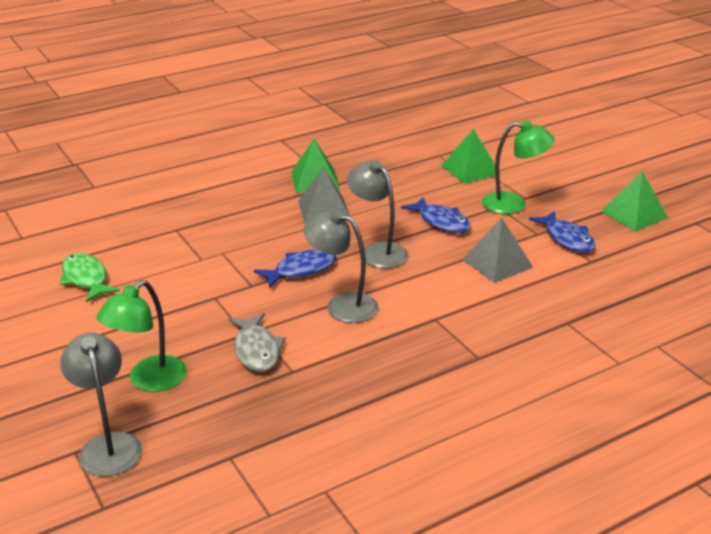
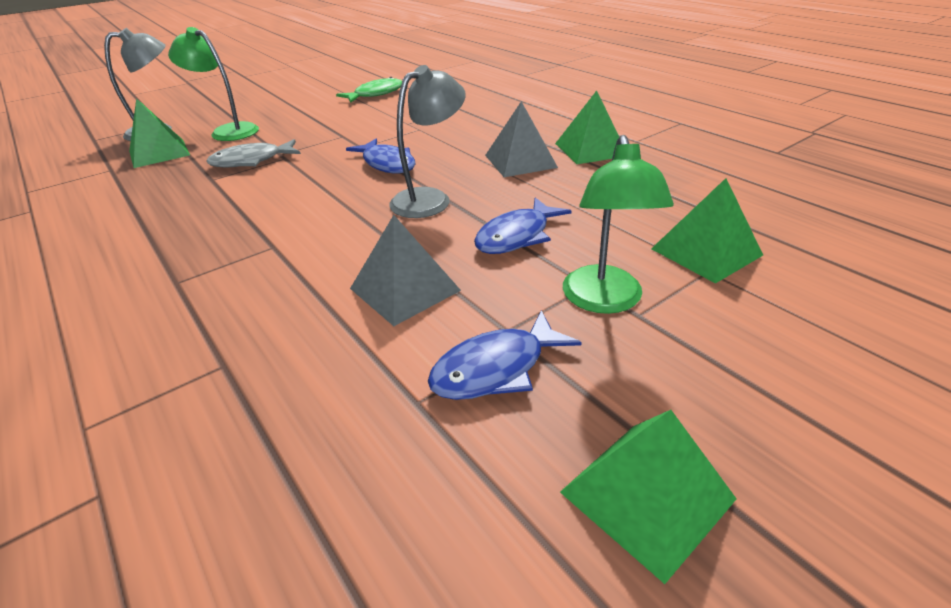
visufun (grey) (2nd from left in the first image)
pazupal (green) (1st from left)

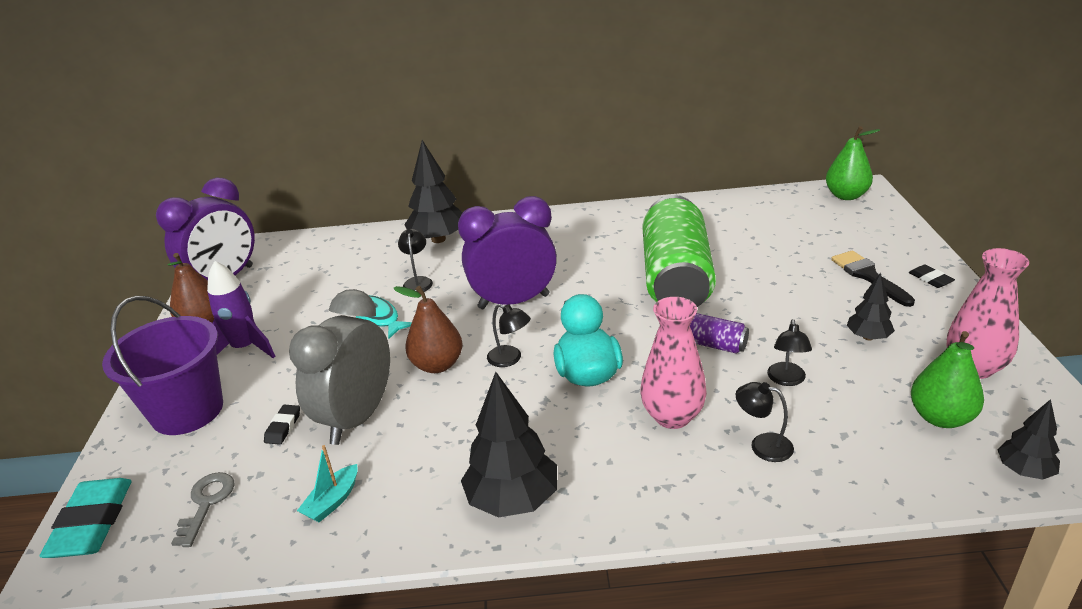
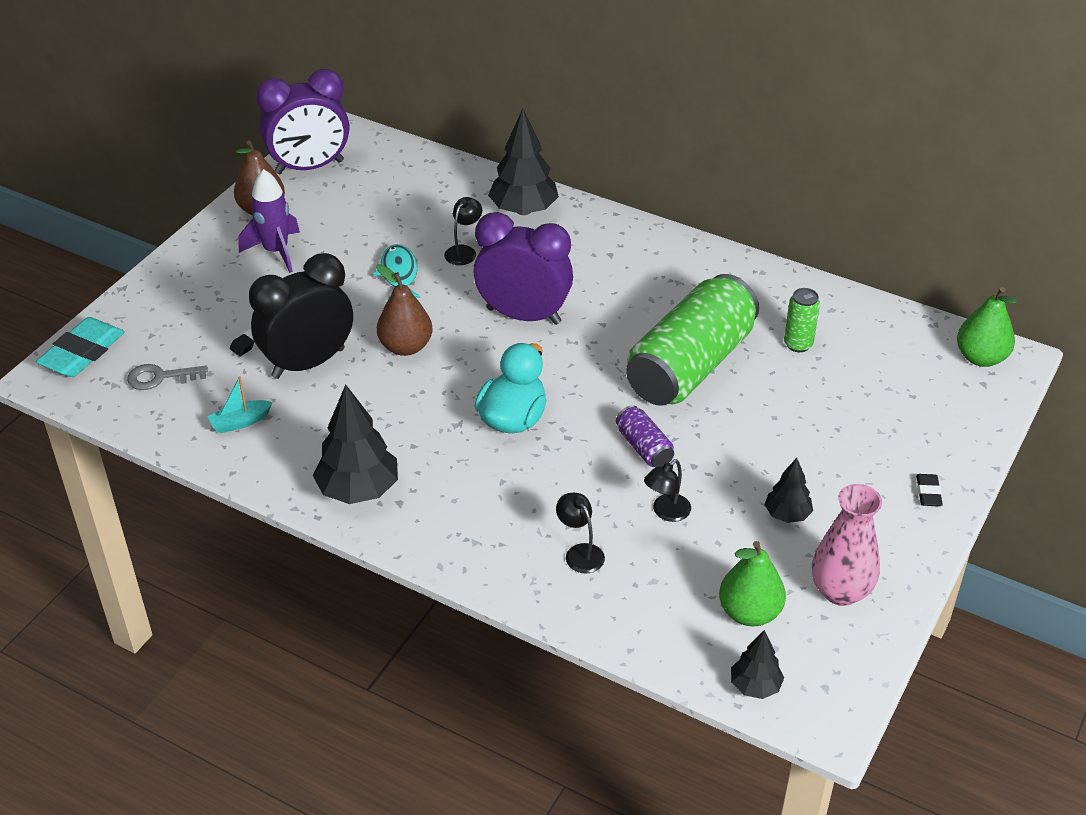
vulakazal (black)
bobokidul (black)
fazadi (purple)
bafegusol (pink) (1st from left in the first image)
visufun (black) (2nd from left in the first image)
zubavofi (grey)
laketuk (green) (2nd from left)

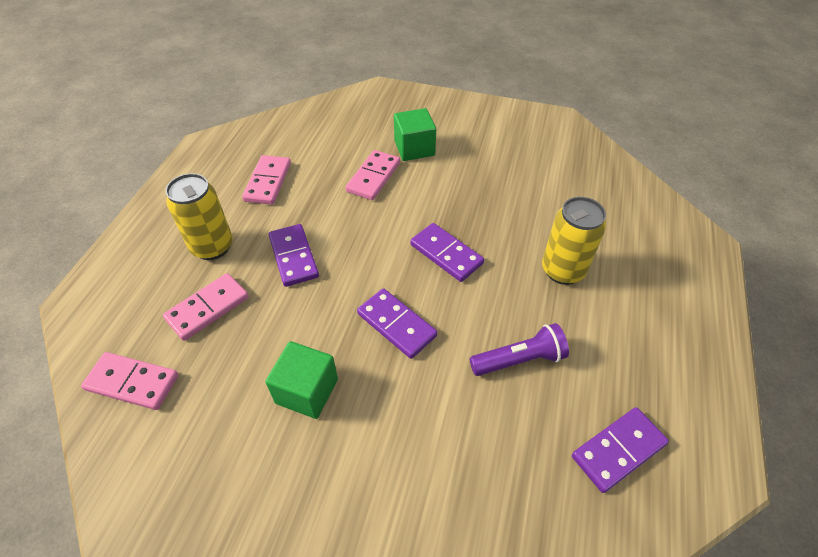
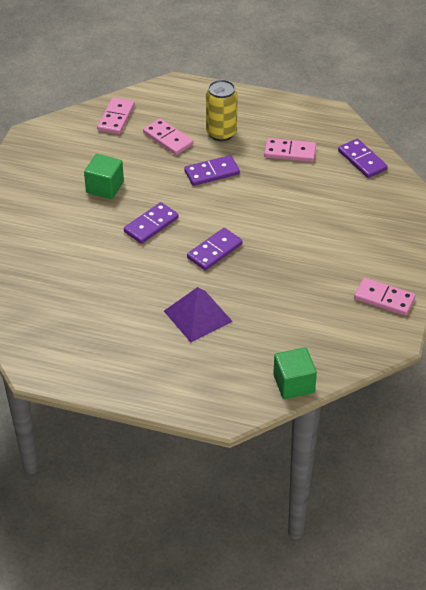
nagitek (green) (2nd from left)
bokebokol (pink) (4th from left)
pazupal (purple)
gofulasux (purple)
bokebokol (purple) (4th from left)

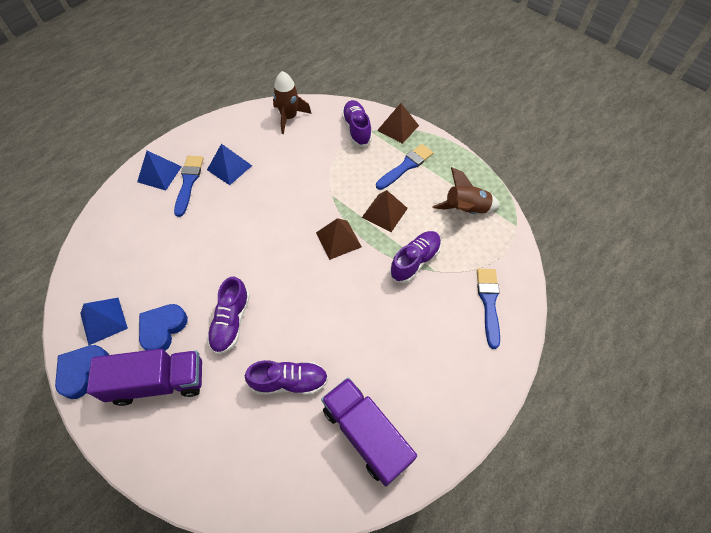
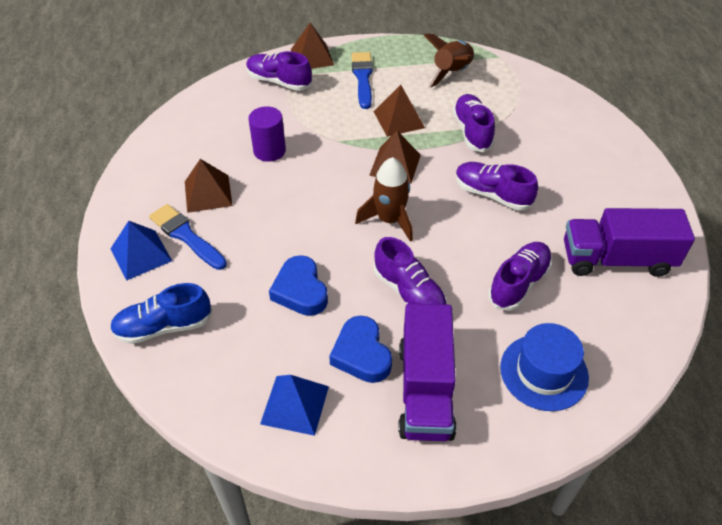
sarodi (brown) (1st from left)
pazupal (brown) (1st from left)
vulakazal (blue) (3rd from left in the first image)
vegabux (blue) (1st from left)
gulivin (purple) (1st from left)
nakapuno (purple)
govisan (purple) (4th from left)
govisan (blue)
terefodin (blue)

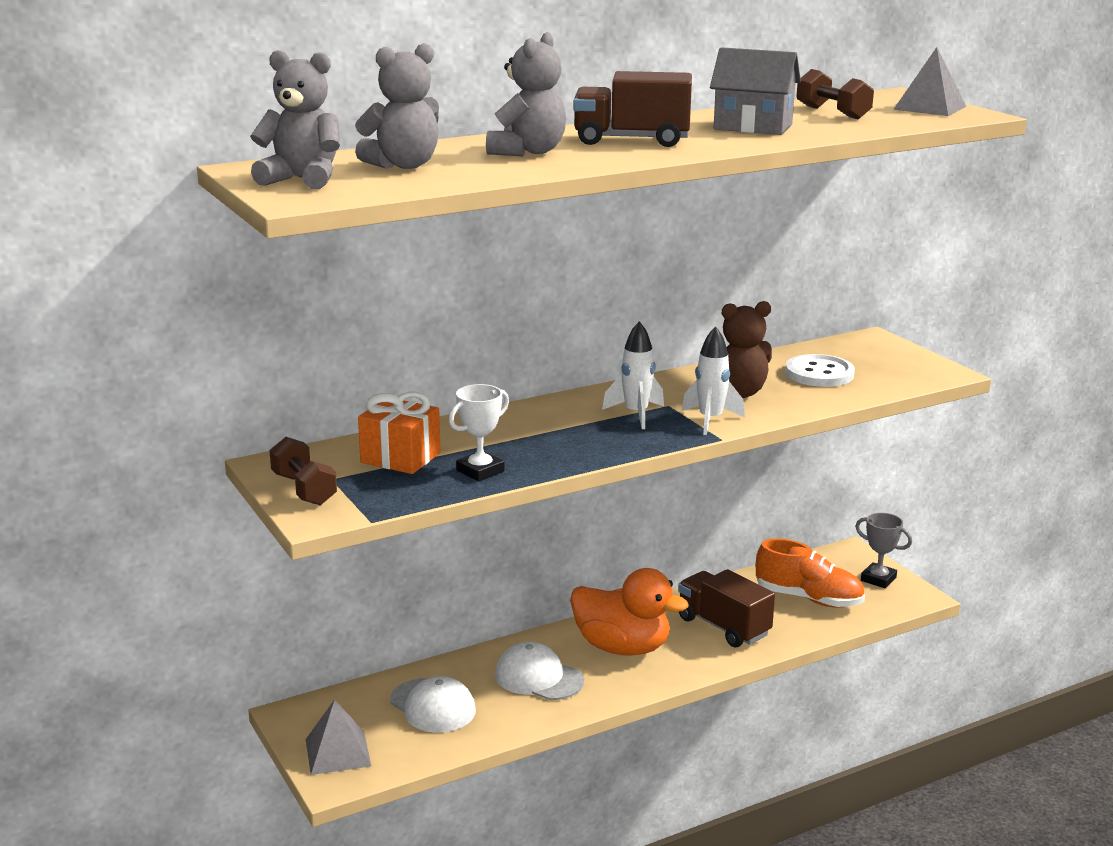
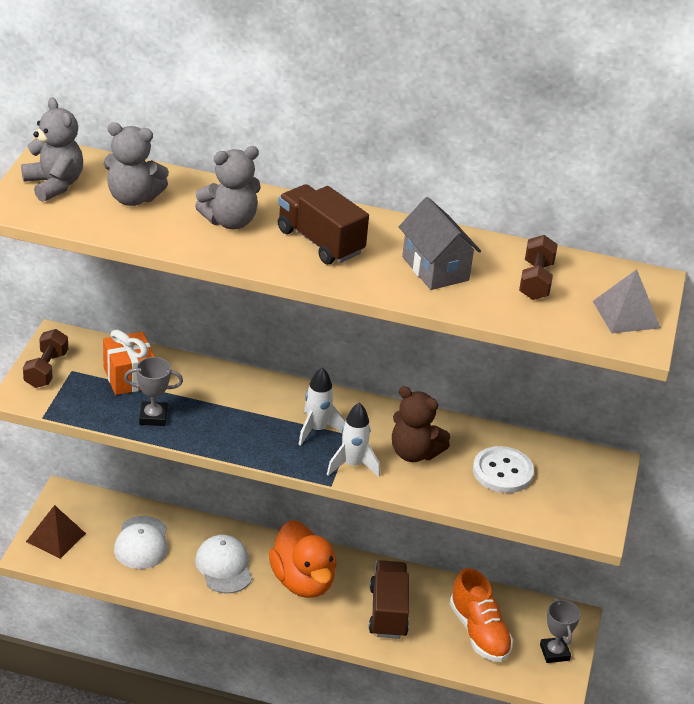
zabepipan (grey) (1st from left)
pazupal (brown)

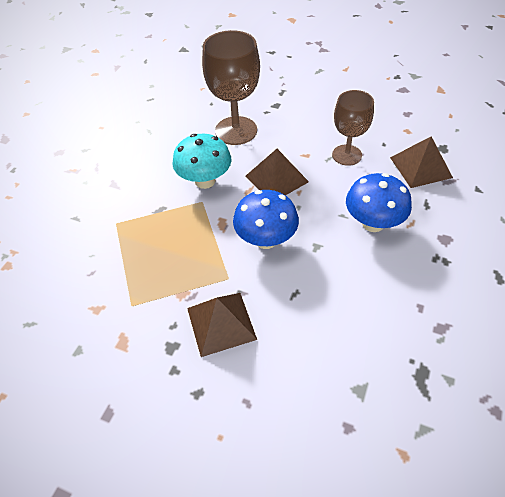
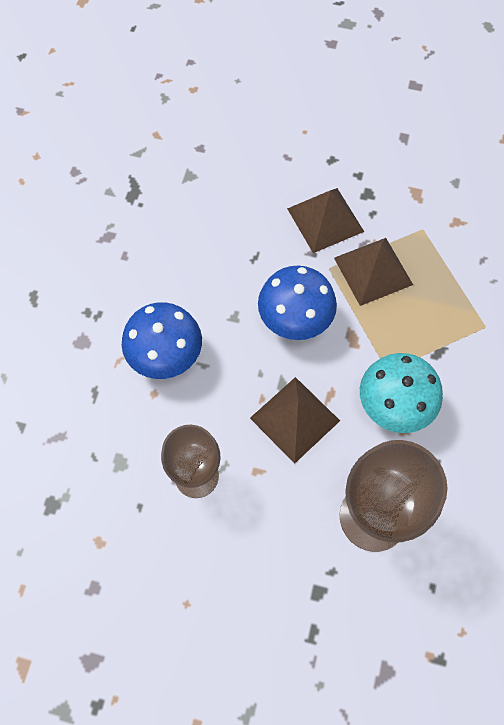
pazupal (brown) (3rd from left)

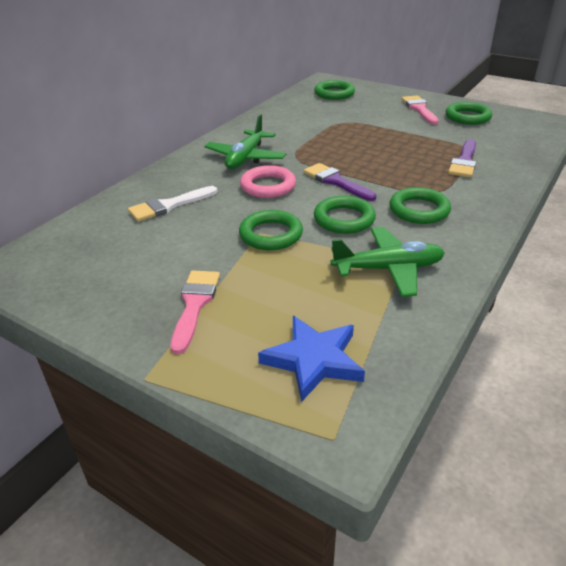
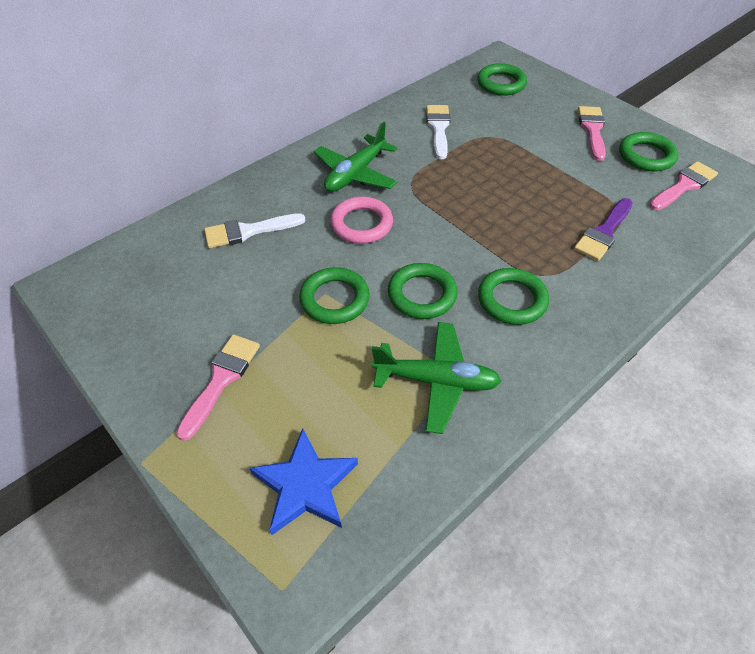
vulakazal (purple) (1st from left in the first image)
vulakazal (white) (2nd from left)
vulakazal (pink) (3rd from left)

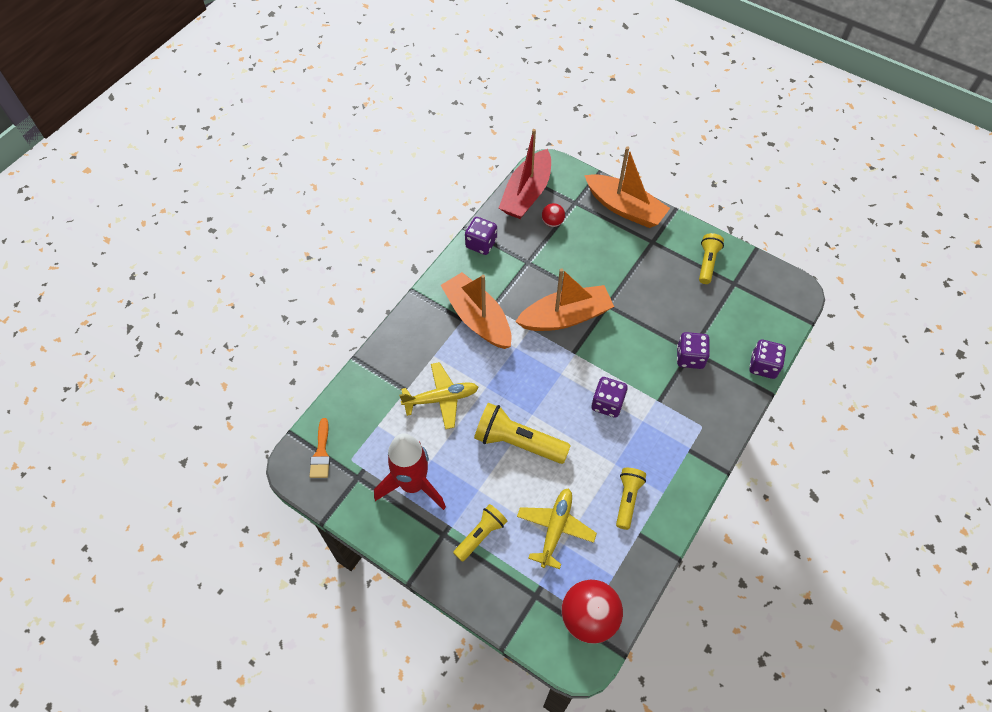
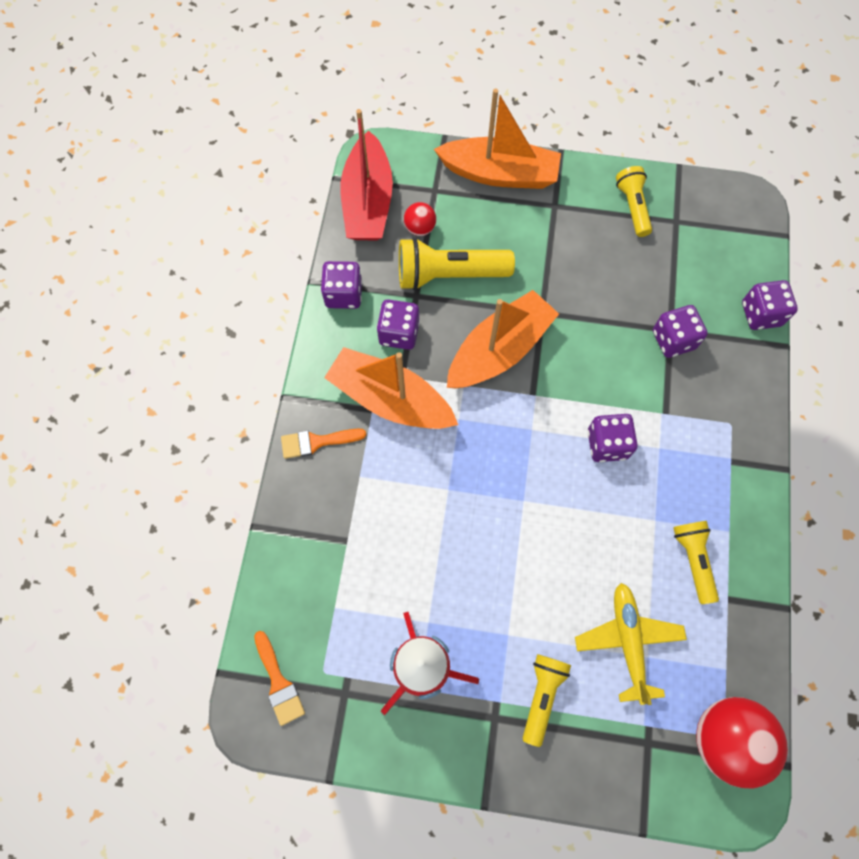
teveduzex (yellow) (1st from left in the first image)
gofulasux (yellow) (1st from left)
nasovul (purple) (2nd from left)
vulakazal (orange) (2nd from left)

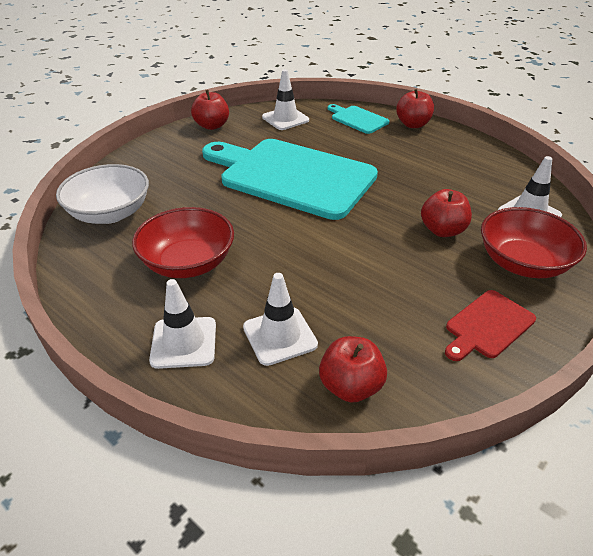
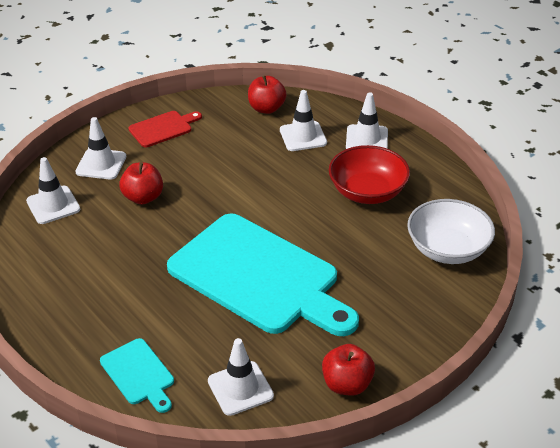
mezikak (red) (3rd from left in the first image)
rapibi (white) (2nd from left)

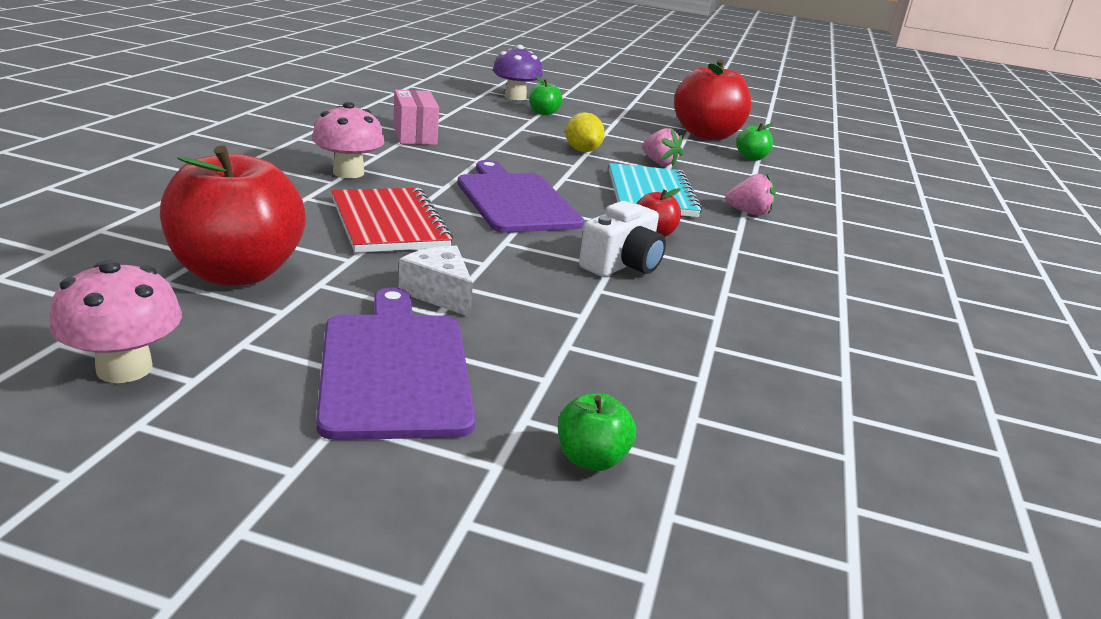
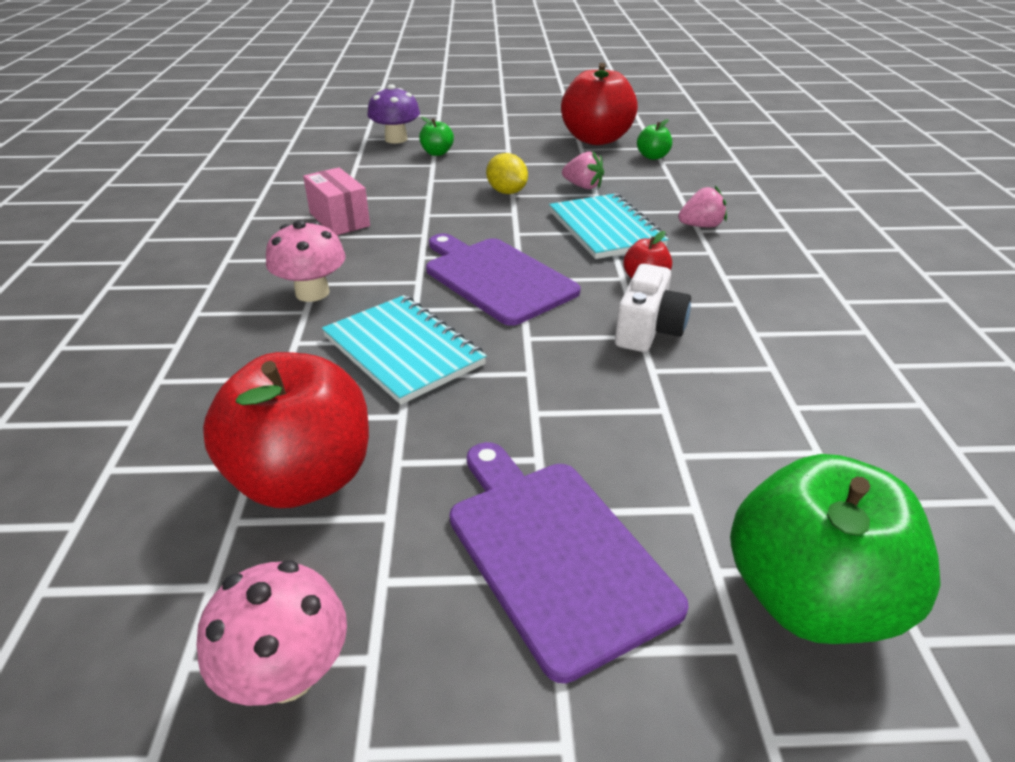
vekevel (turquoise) (1st from left)
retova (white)
mezikak (green) (3rd from left)

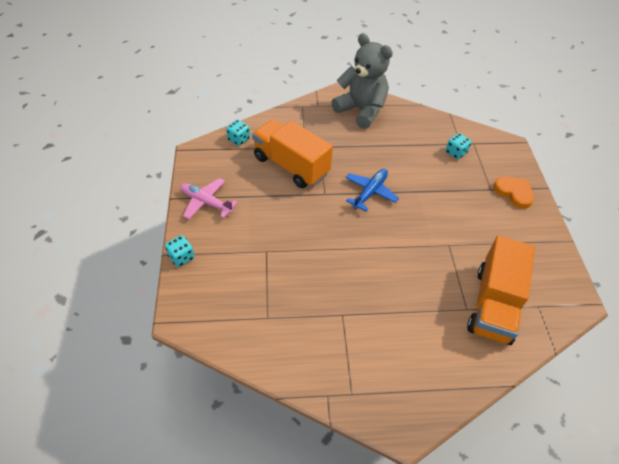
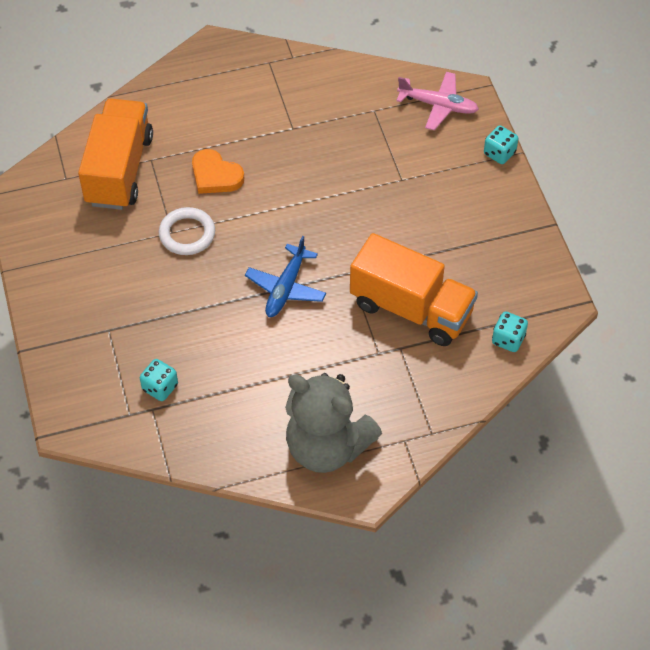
vegabux (orange)
teveduzex (pink)
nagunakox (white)

